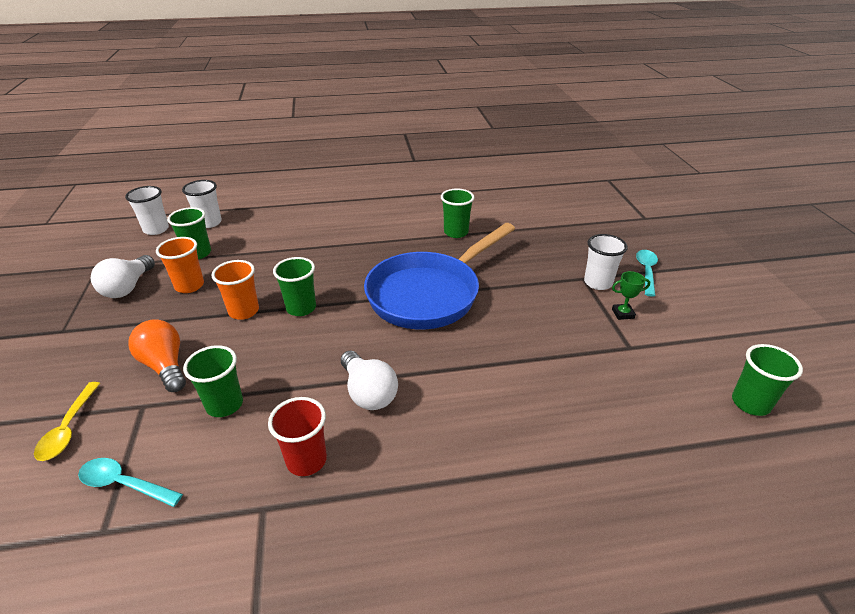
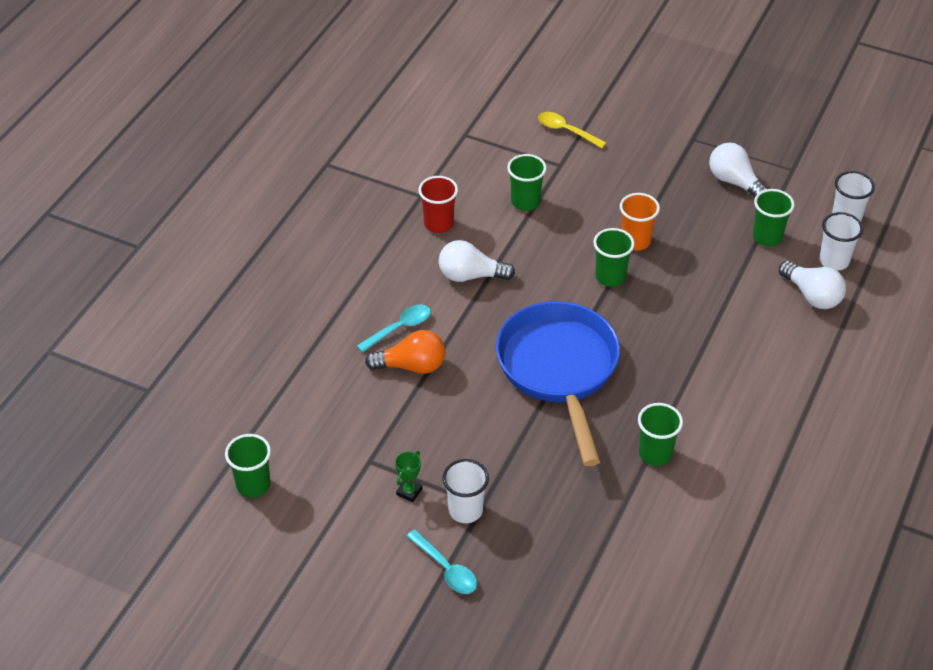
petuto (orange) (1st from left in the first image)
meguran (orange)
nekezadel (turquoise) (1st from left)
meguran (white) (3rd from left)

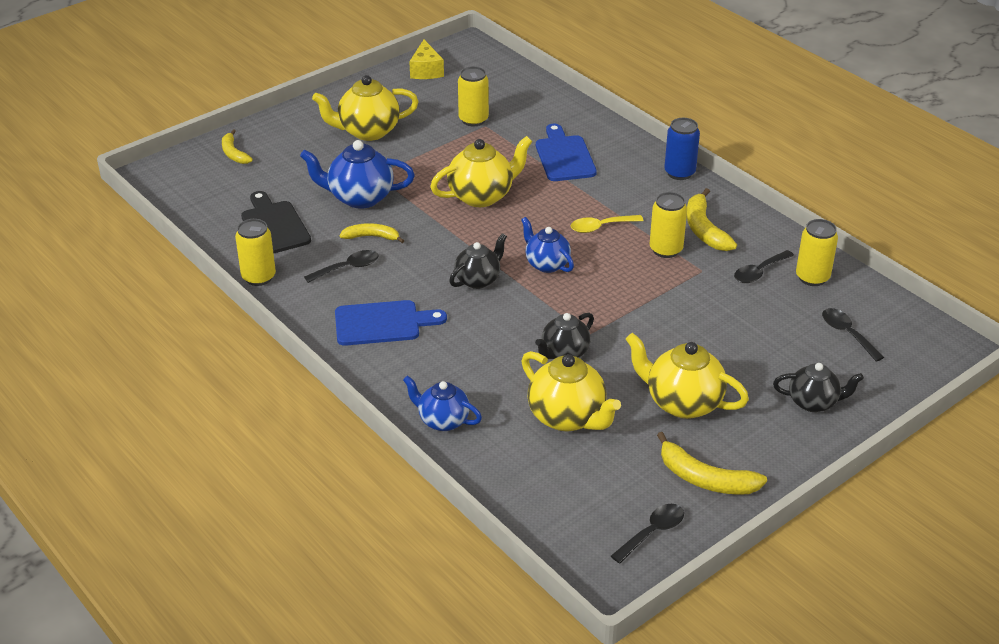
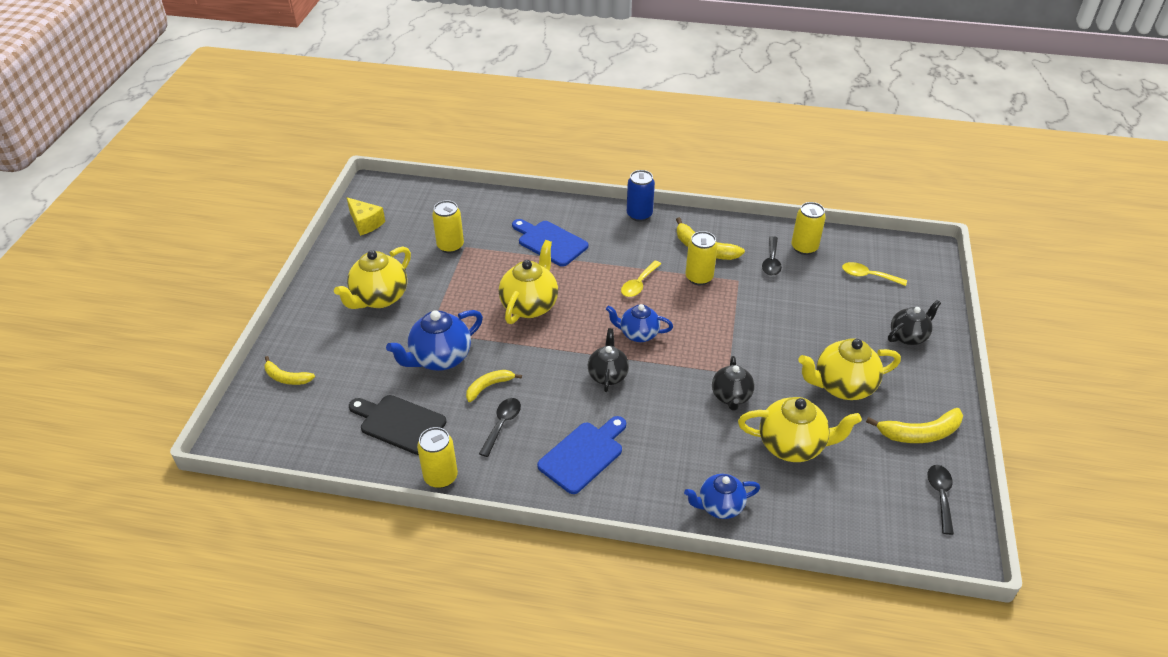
nekezadel (yellow) (2nd from left)

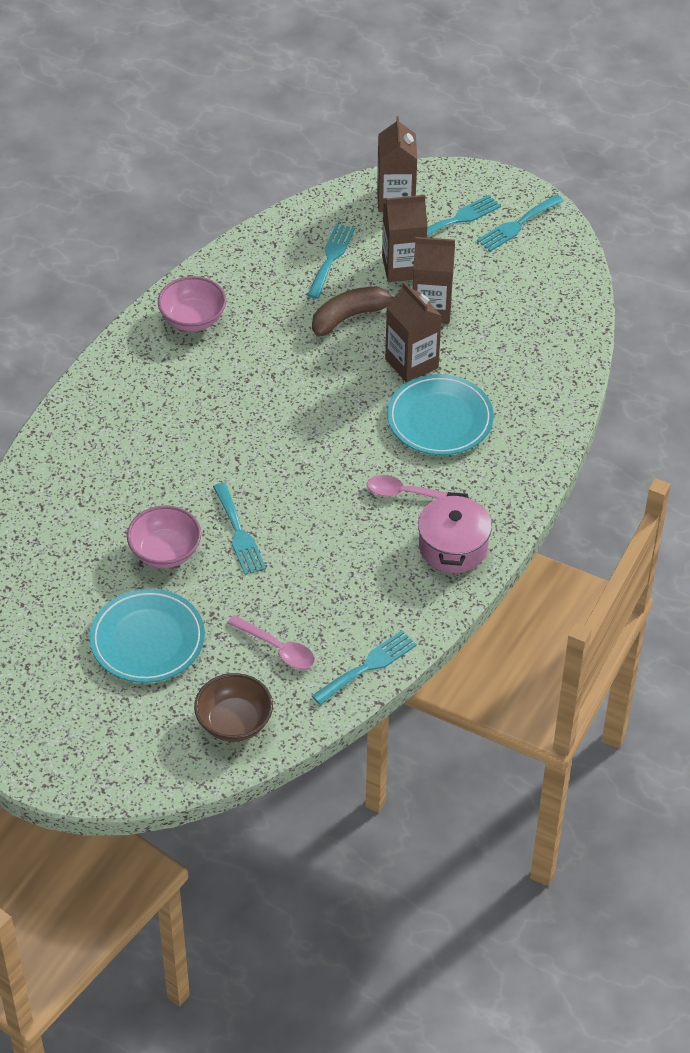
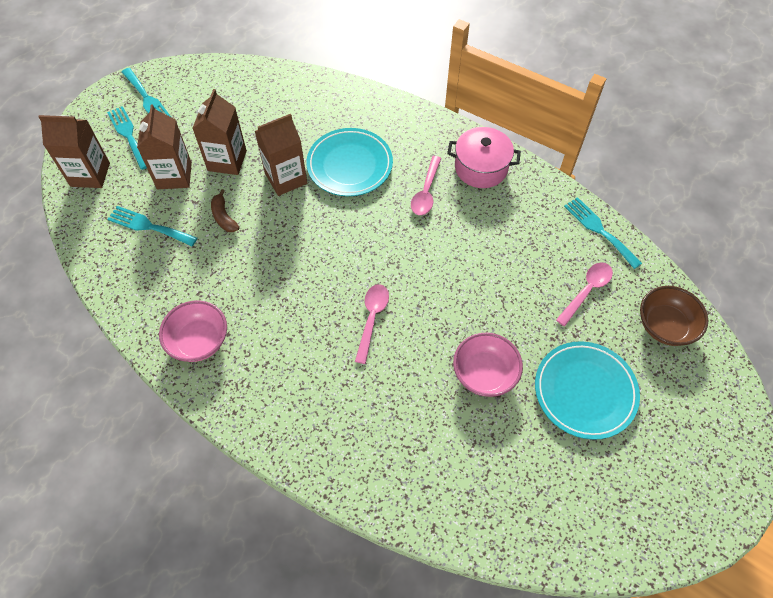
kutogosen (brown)
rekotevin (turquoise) (1st from left in the first image)
nekezadel (pink) (1st from left)

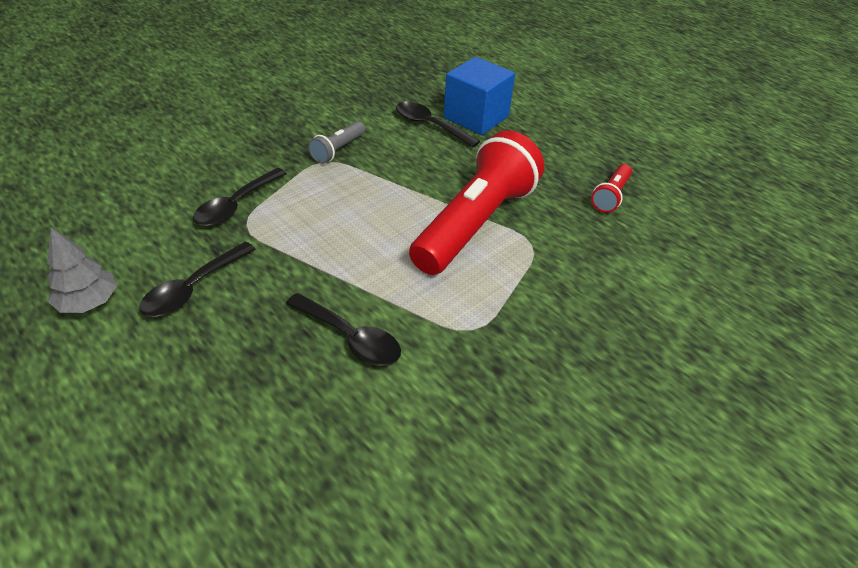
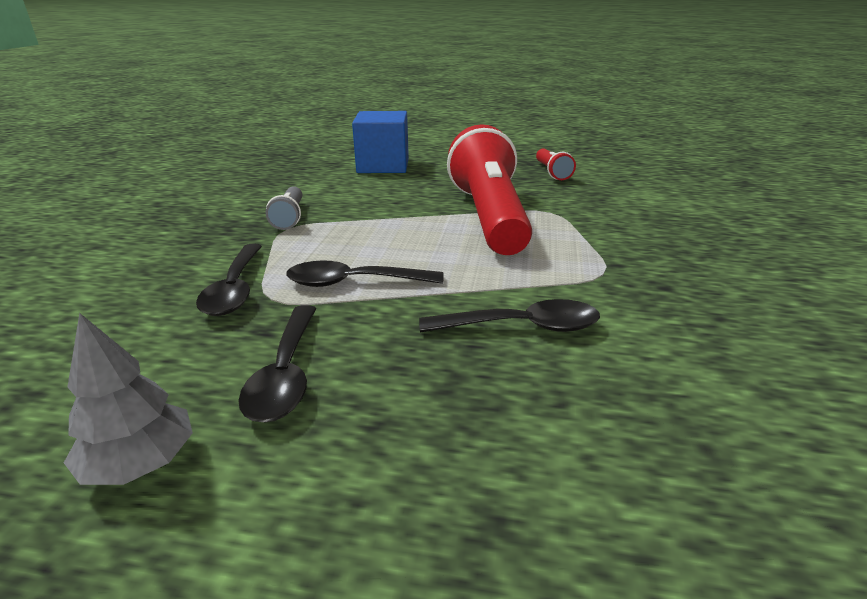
nekezadel (black) (3rd from left)

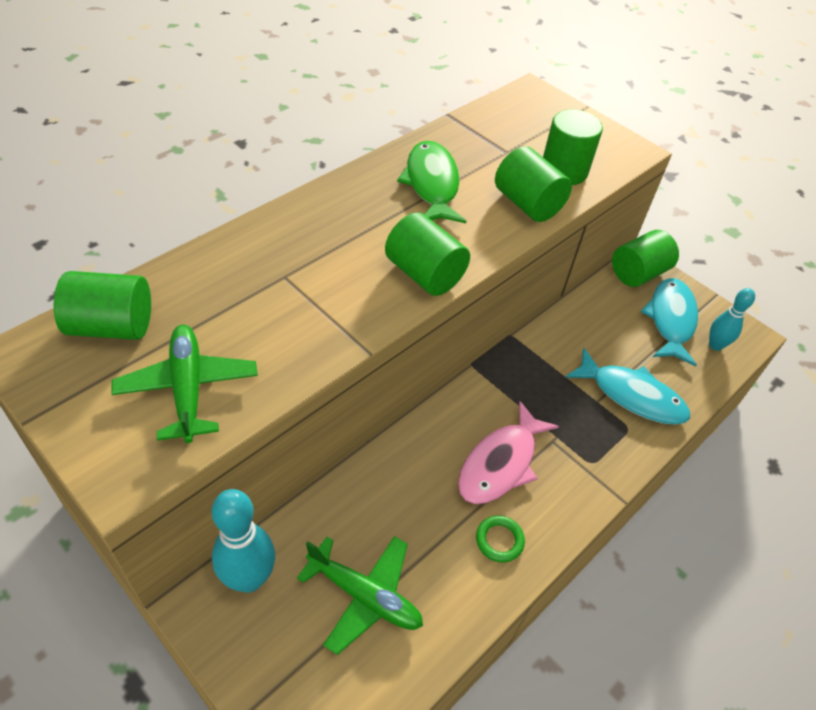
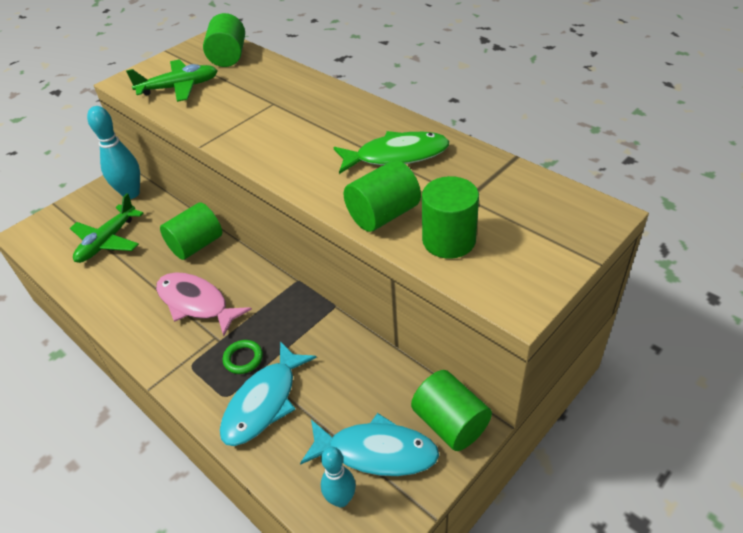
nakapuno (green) (1st from left)
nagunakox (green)

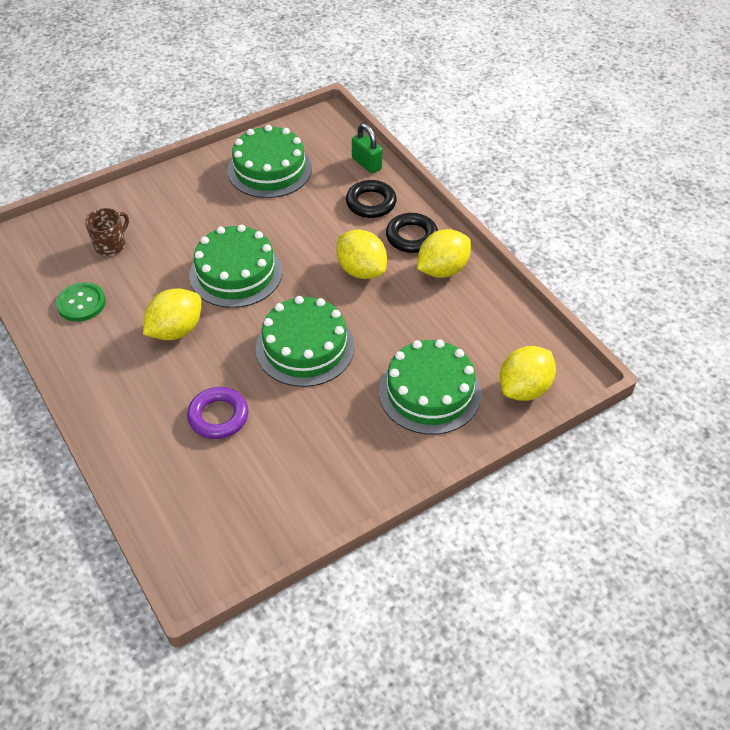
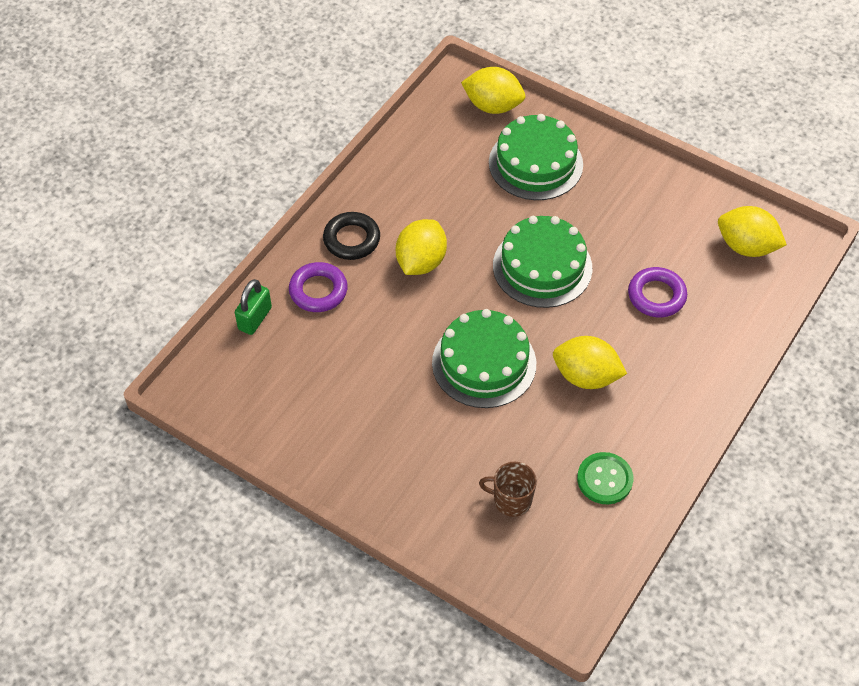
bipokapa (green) (2nd from left in the first image)
nagunakox (purple) (1st from left)
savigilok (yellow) (4th from left)

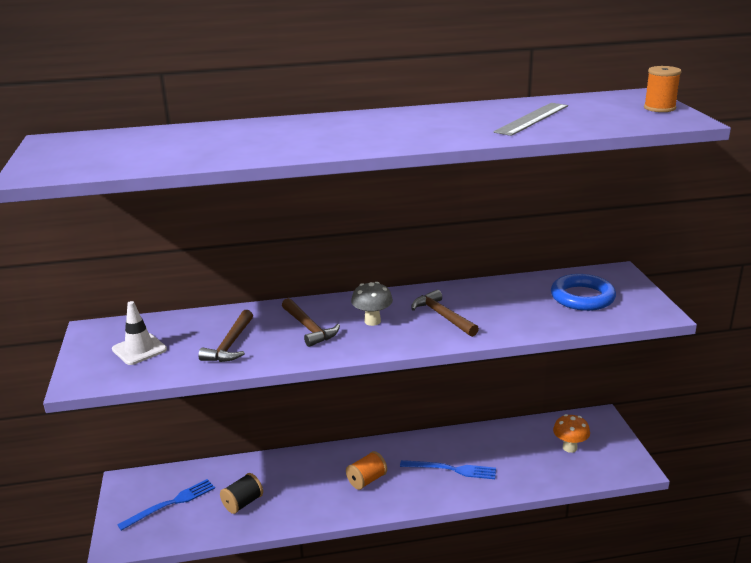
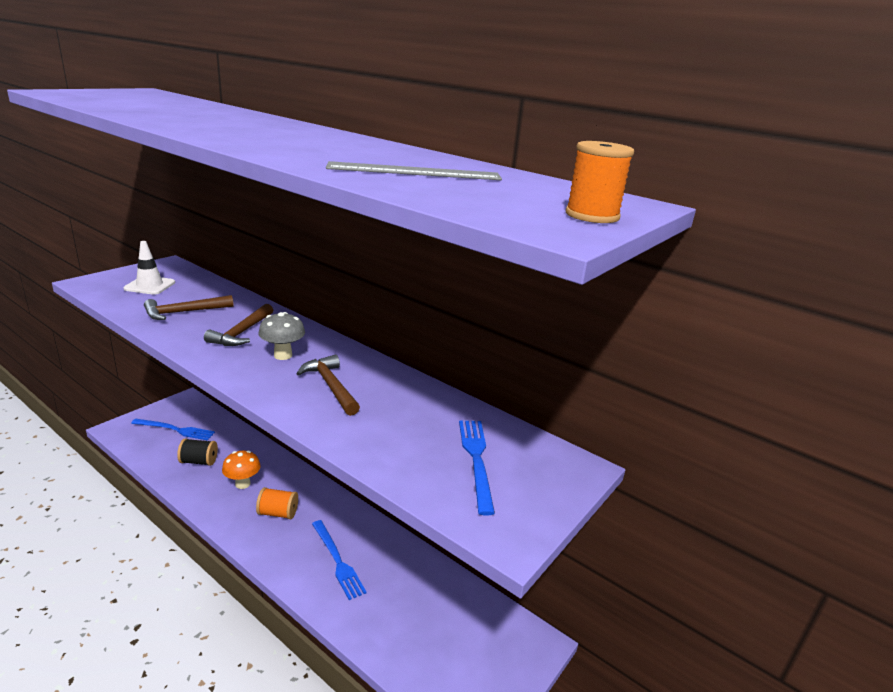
rekotevin (blue) (3rd from left)
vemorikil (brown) (3rd from left)
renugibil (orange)

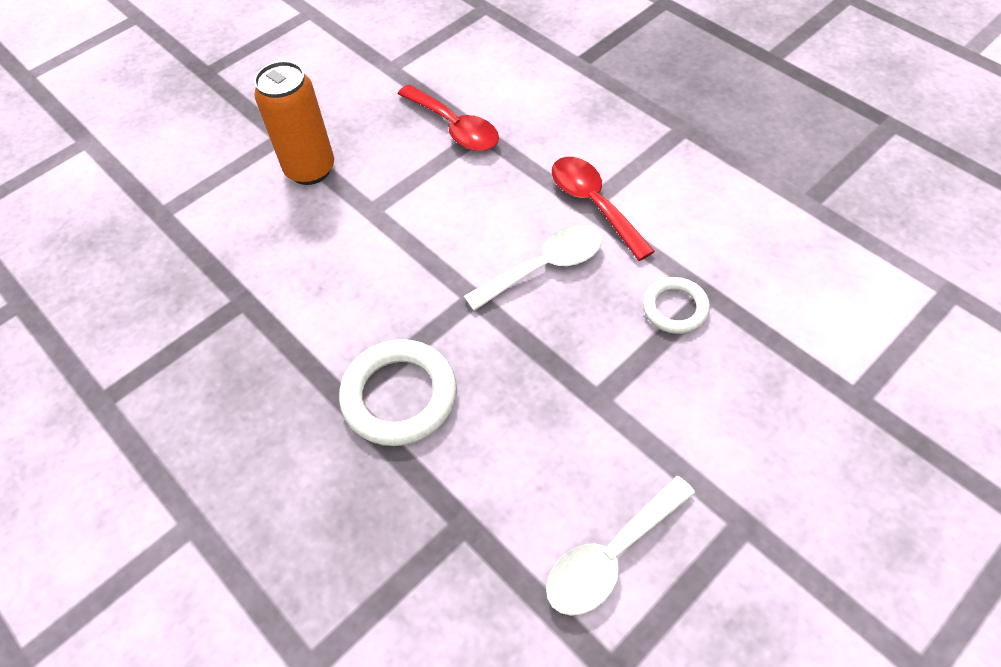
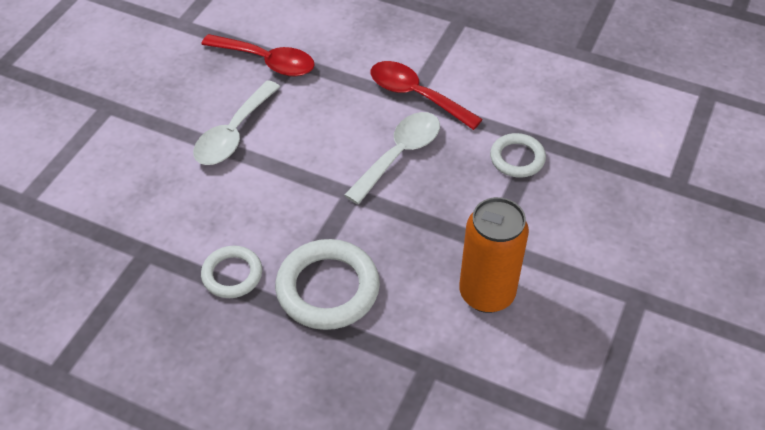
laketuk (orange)
nekezadel (white) (1st from left)
nagunakox (white) (1st from left)

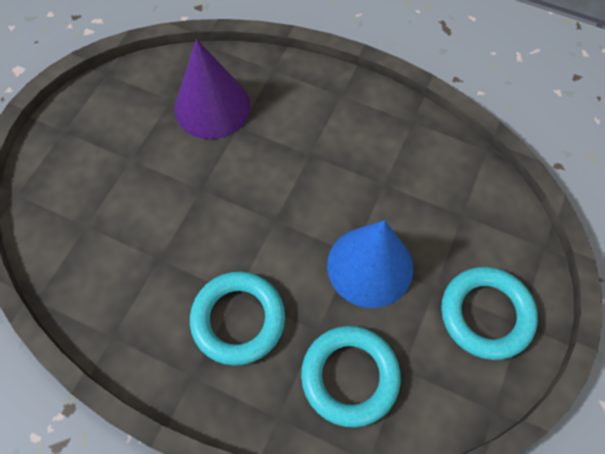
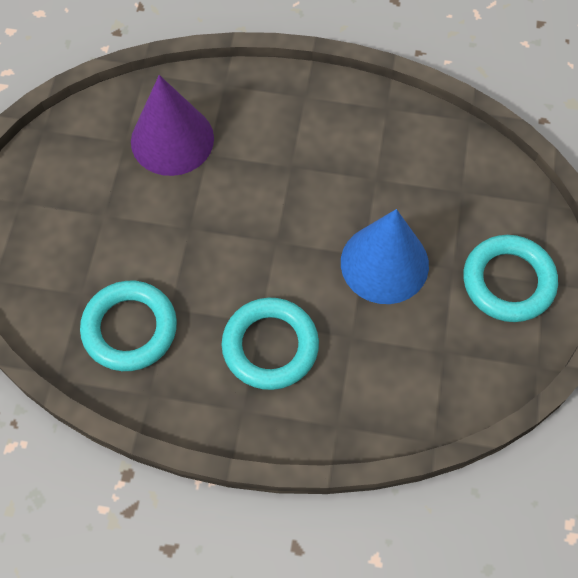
nagunakox (turquoise) (1st from left)

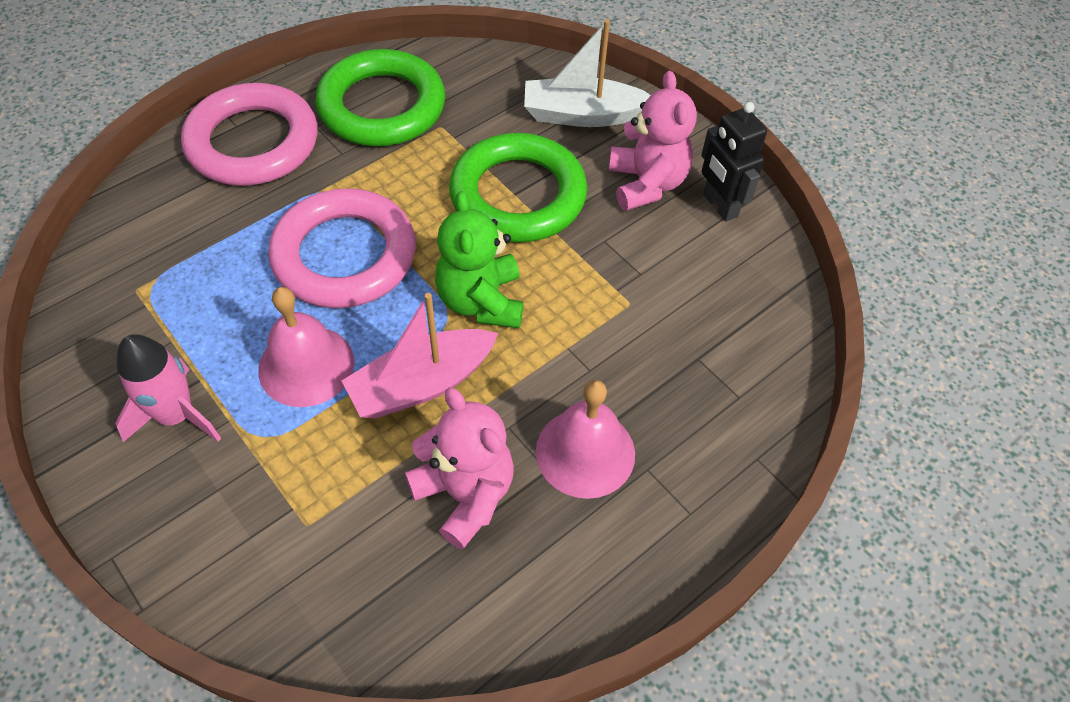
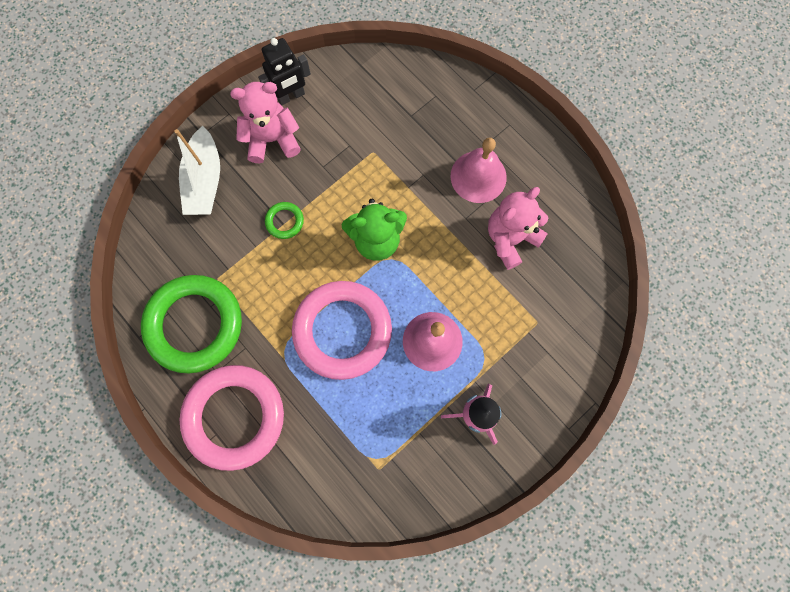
nagunakox (green) (2nd from left)
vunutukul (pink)

